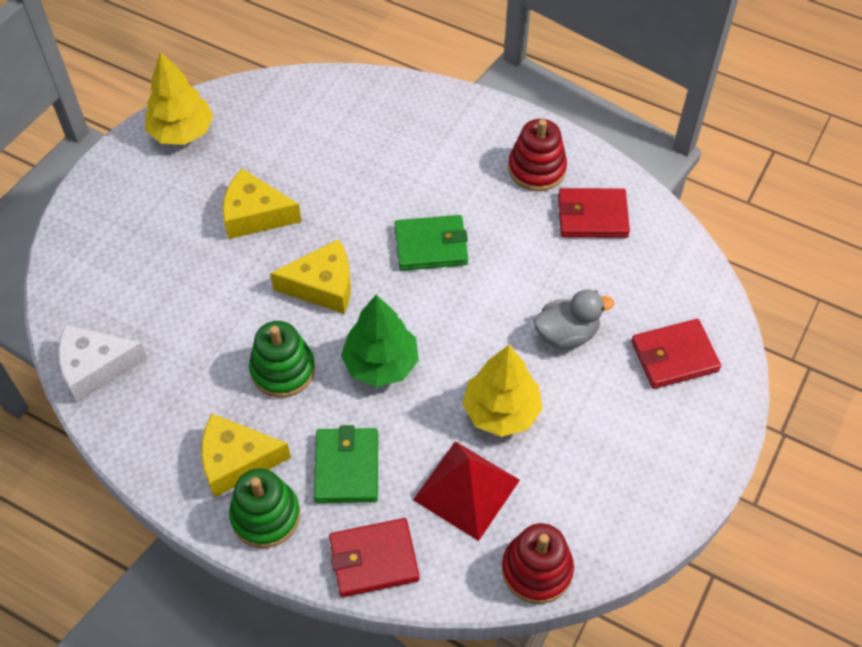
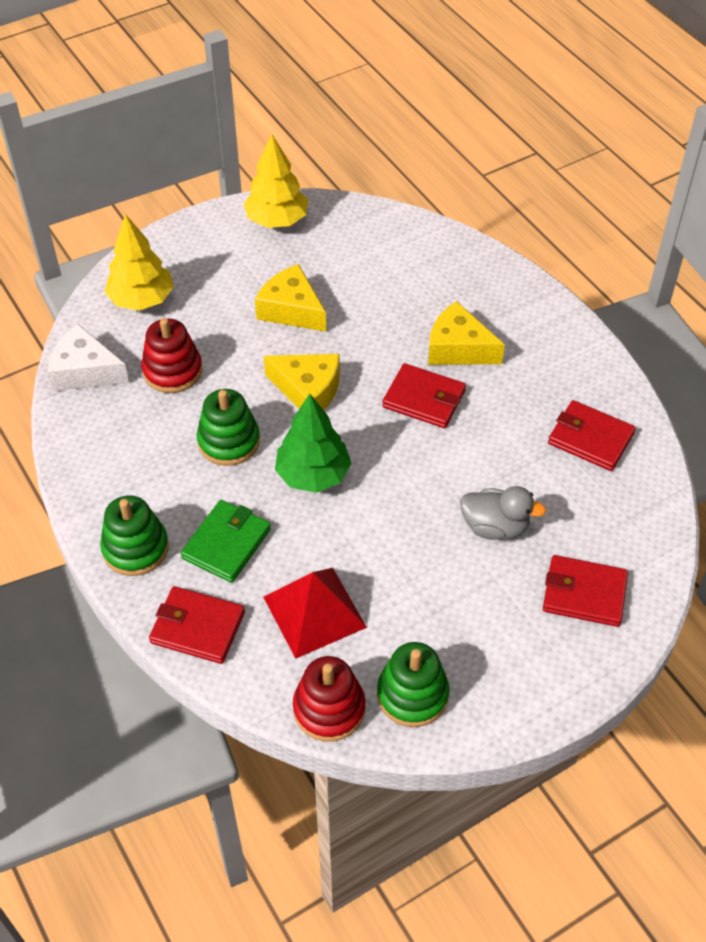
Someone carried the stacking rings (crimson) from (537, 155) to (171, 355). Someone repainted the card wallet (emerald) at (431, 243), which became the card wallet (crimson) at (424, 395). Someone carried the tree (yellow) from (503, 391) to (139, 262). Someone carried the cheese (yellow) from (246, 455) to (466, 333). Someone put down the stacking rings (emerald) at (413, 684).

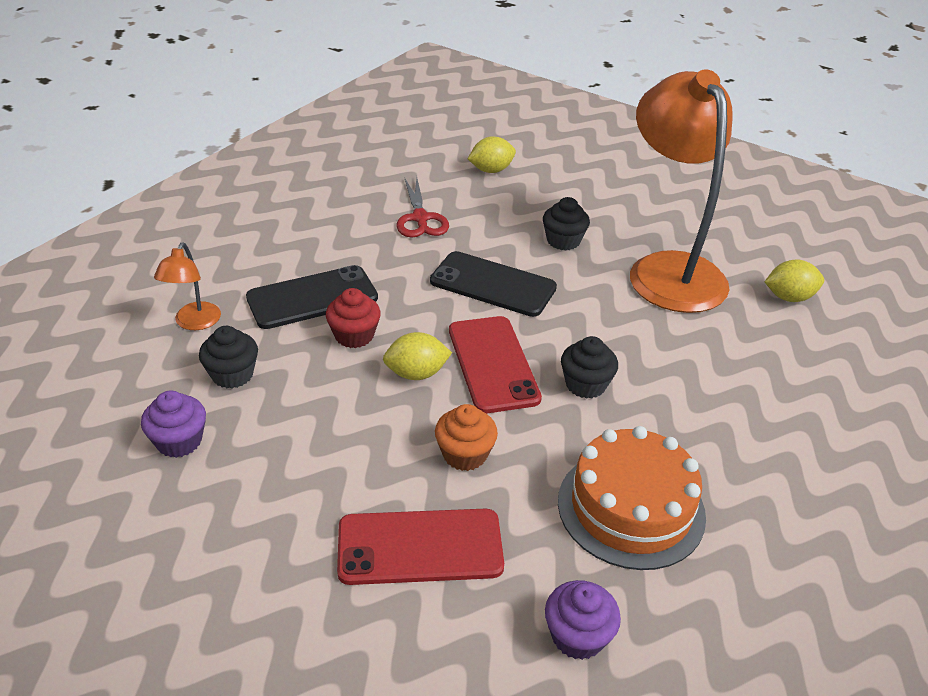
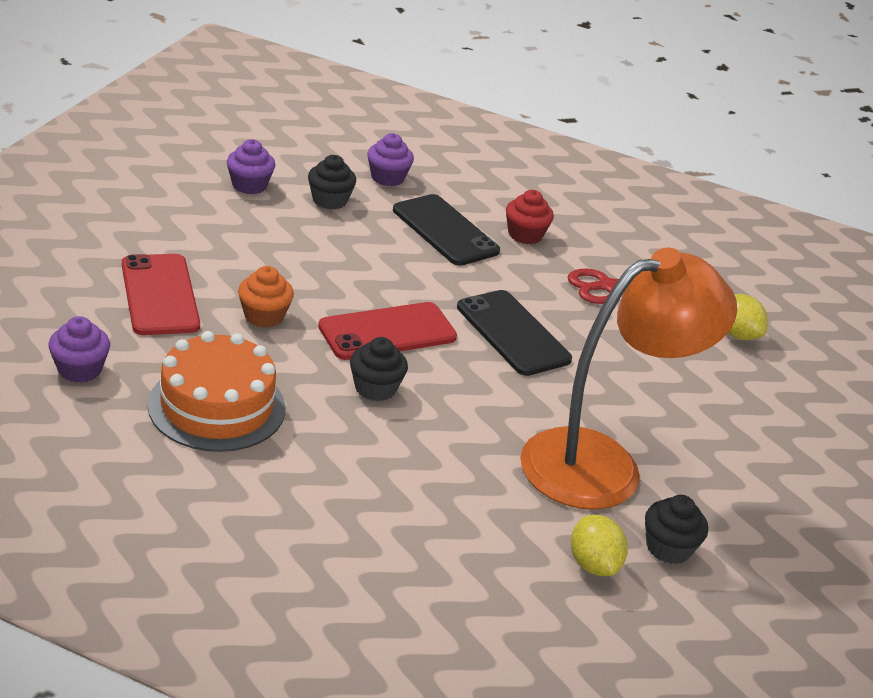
Someone carried the cupcake (jet-black) from (566, 224) to (676, 529). Someone swapped the reading lamp (orange) at (187, 286) for the cupcake (violet) at (390, 159). Someone rotated the mobile phone (jet-black) at (493, 284) by 45 degrees counterclockwise. Someone carried the cupcake (crimson) from (353, 318) to (530, 217). Someone took away the lemon (yellow) at (417, 356).

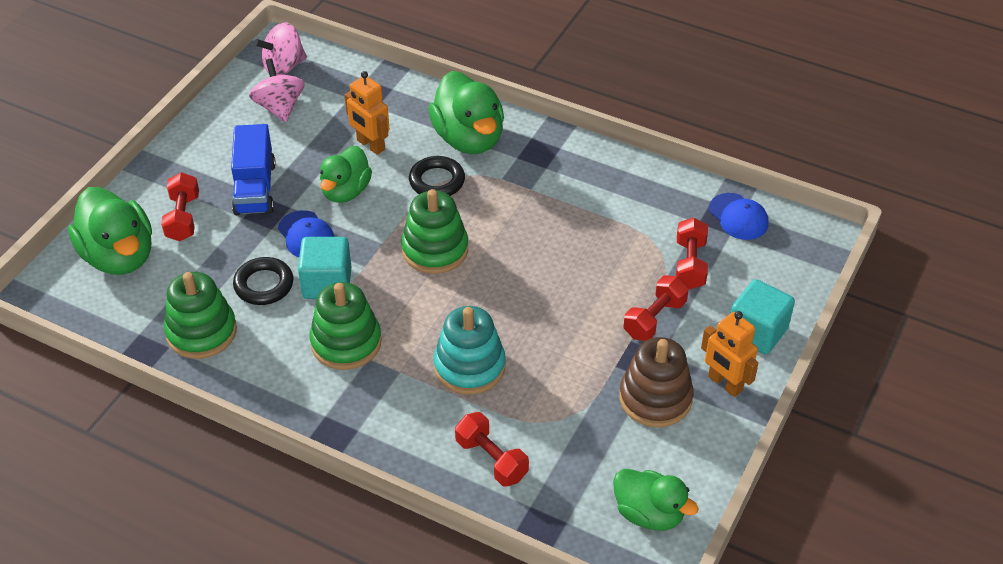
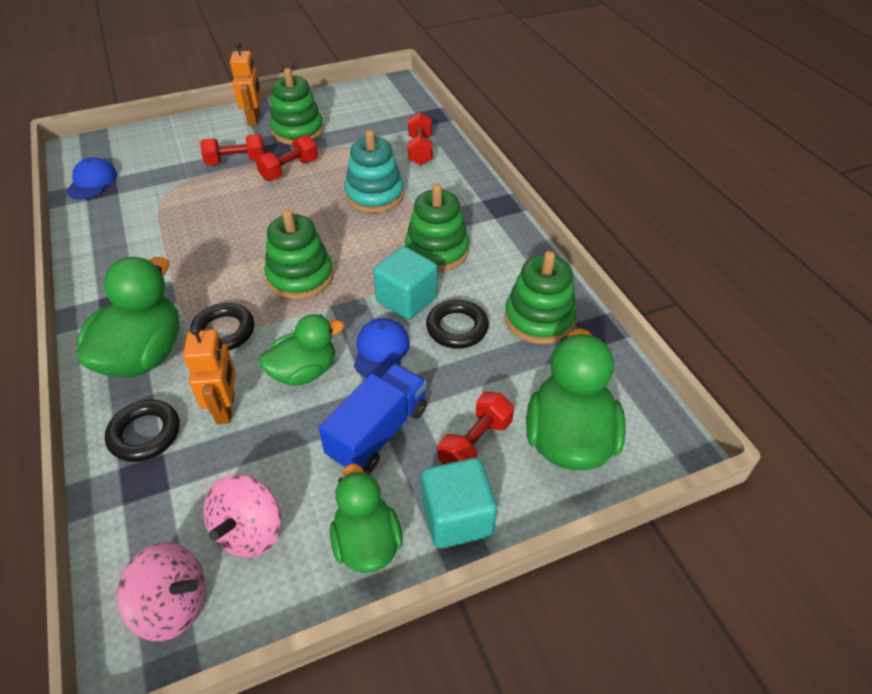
Someone carried the hand weight (crimson) from (692, 253) to (286, 158). Someone carried the cube (teal) from (763, 316) to (459, 503). Someone repainted the stacking rings (dark brown) at (656, 382), which became the stacking rings (emerald) at (297, 106). Someone carried the rubber duck (emerald) from (656, 500) to (366, 518). Someone put down the hoop (jet-black) at (142, 431).

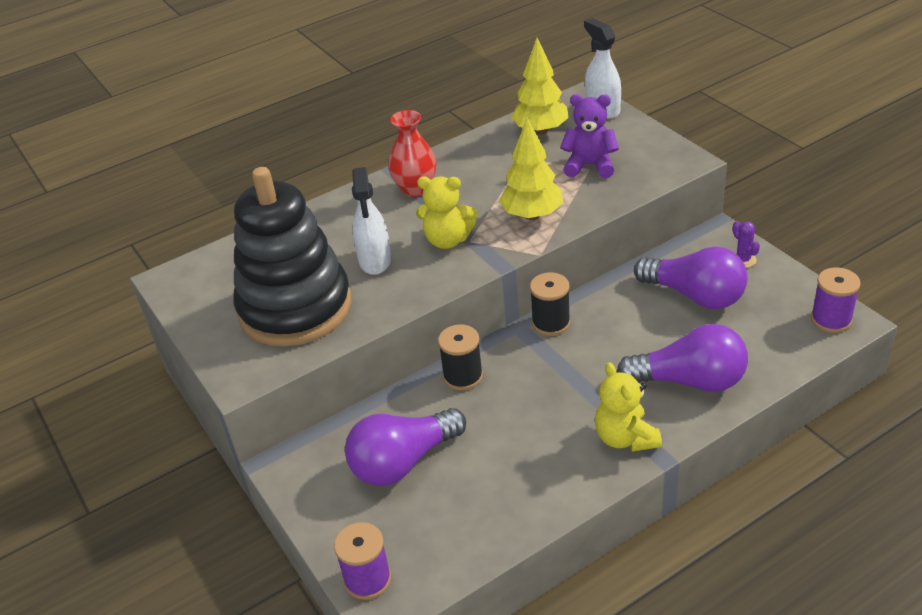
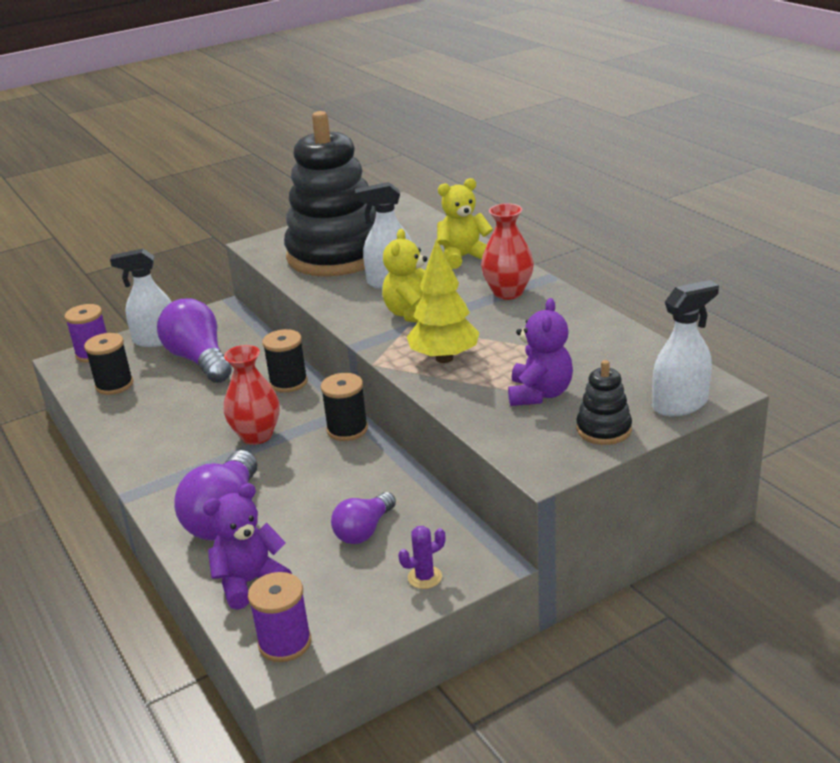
Someone took away the tree (yellow) at (540, 86). Someone scaled the bulb (violet) at (691, 277) by 0.59. Someone carried the teddy (yellow) from (628, 407) to (465, 223). Someone put down the sprayer (white) at (140, 298). Someone put down the reel of thread (jet-black) at (108, 364). Someone put down the vase (crimson) at (252, 395). Someone put down the stacking rings (jet-black) at (604, 402). Someone put down the teddy (violet) at (247, 546).

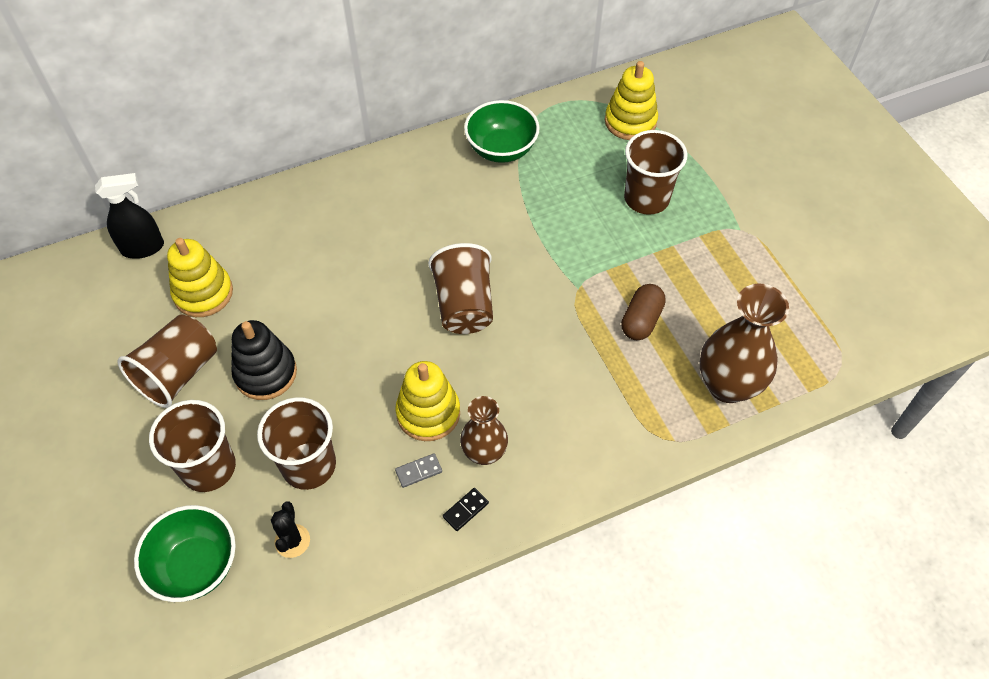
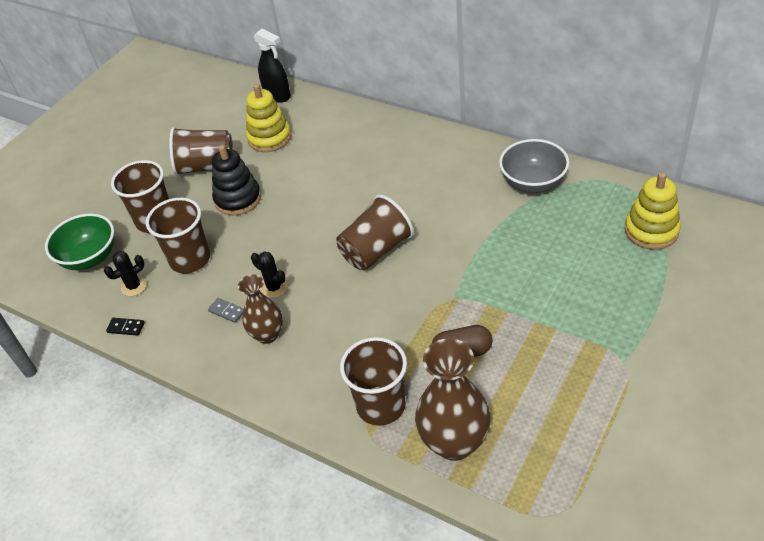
Someone repainted the deep dish (emerald) at (502, 131), which became the deep dish (gray) at (534, 166). Someone carried the beaker (dark brown) from (655, 172) to (373, 381). Someone swapped the stacking rings (yellow) at (427, 401) for the prickly plant (jet-black) at (269, 275). Someone carried the domino piece (jet-black) from (466, 509) to (125, 327).

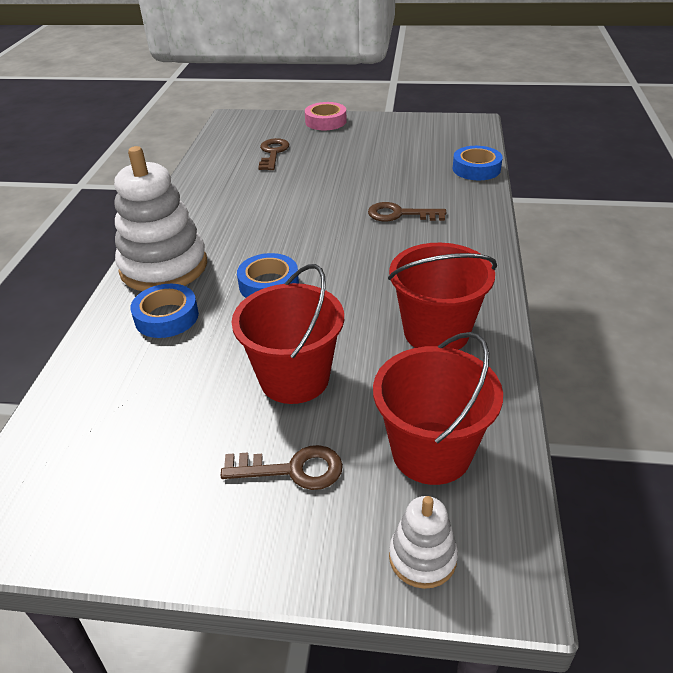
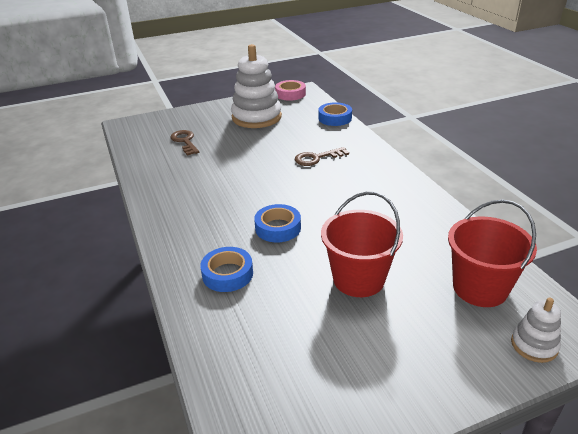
Someone carried the tape (rose-pink) from (326, 116) to (290, 90). Someone carried the stacking rings (white) from (160, 218) to (256, 86). Someone took away the pail (crimson) at (442, 296). Someone took away the door key (dark brown) at (282, 467).

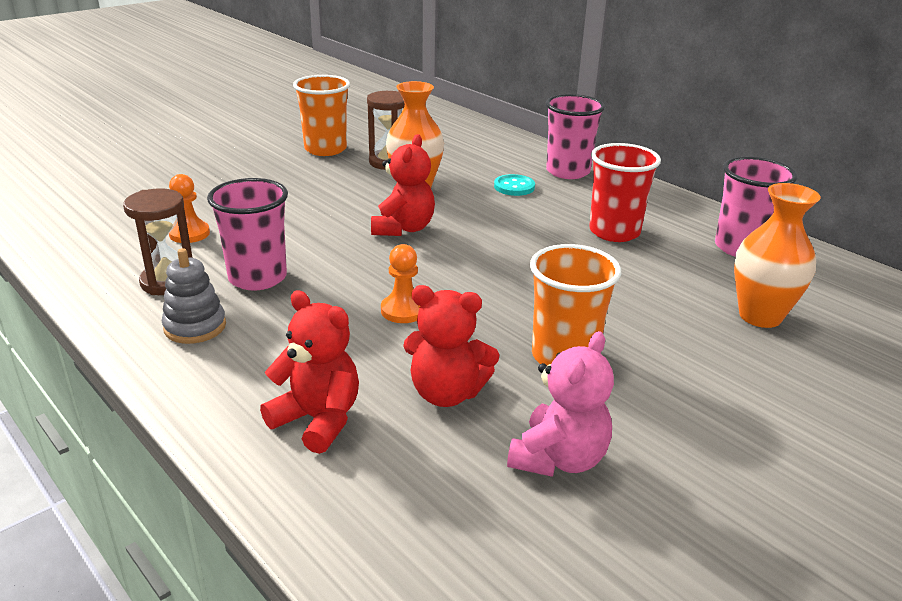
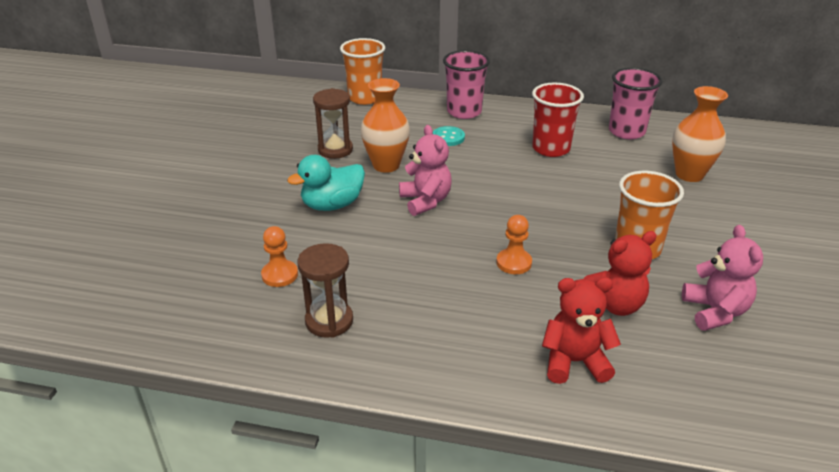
Someone carried the beaker (orange) from (321, 115) to (362, 71). Someone repainted the teddy (crimson) at (403, 185), which became the teddy (rose-pink) at (425, 170). Someone took away the beaker (rose-pink) at (247, 234). Someone took away the stacking rings (gray) at (194, 296). Someone put down the rubber duck (teal) at (326, 183).

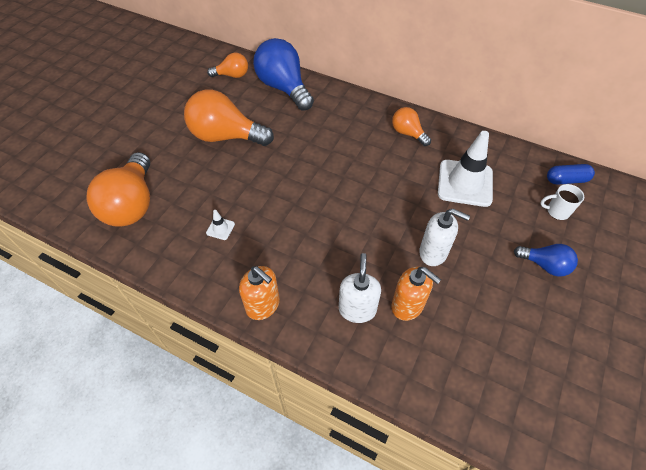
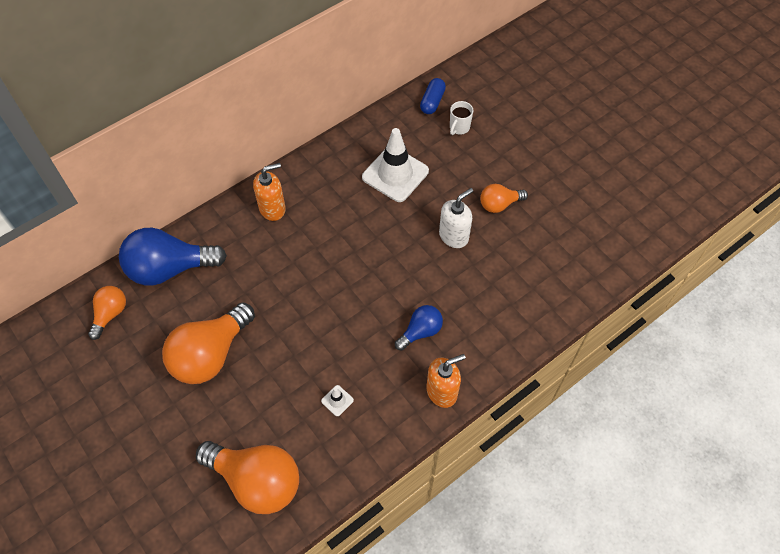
Someone carried the bulb (orange) from (411, 126) to (504, 198). Someone carried the bulb (blue) from (546, 260) to (419, 328). Someone took away the pump bottle (white) at (360, 288). Someone carried the pump bottle (orange) from (416, 294) to (269, 192).

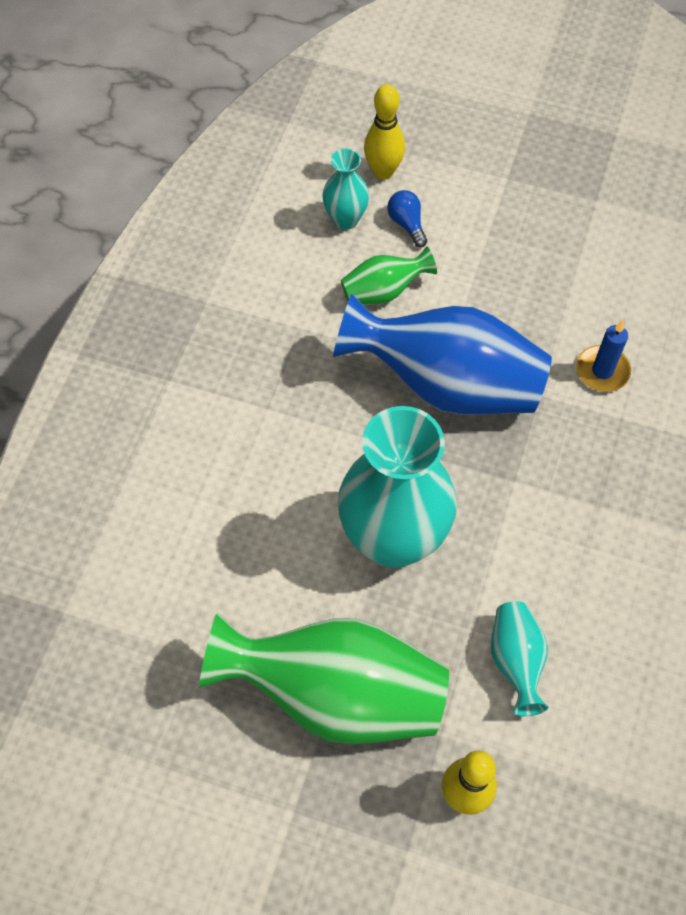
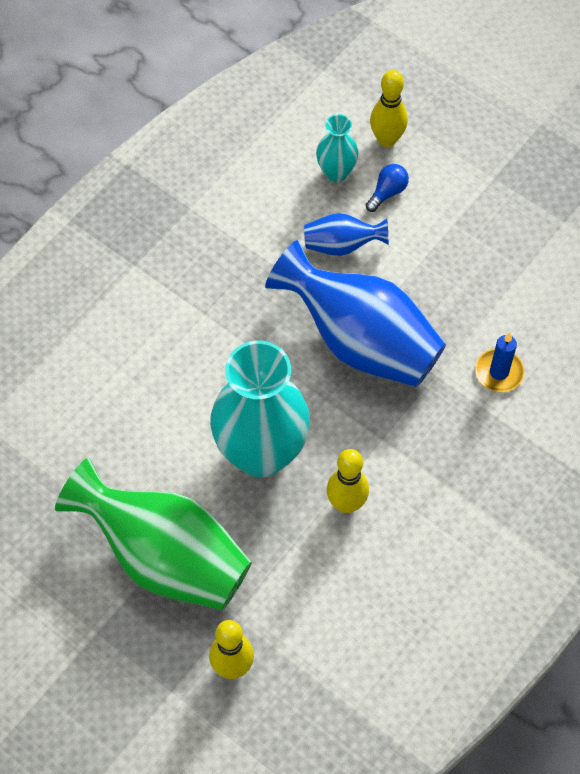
Someone rotated the bulb (blue) at (407, 219) by 45 degrees clockwise. Someone repainted the vase (emerald) at (389, 275), which became the vase (blue) at (346, 234). Someone took away the vase (teal) at (519, 658). Someone put down the skittle (yellow) at (348, 481).

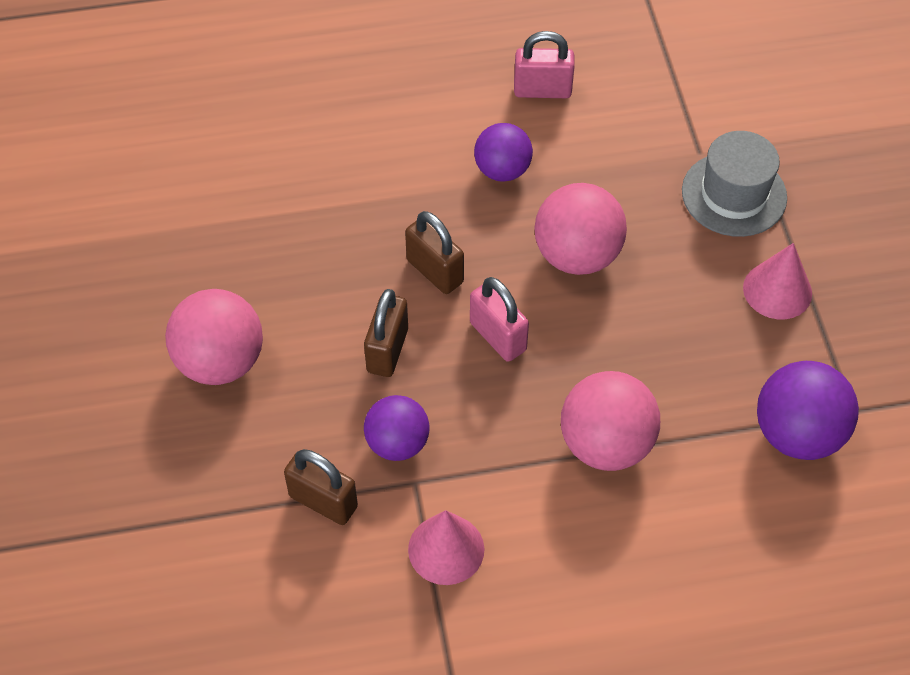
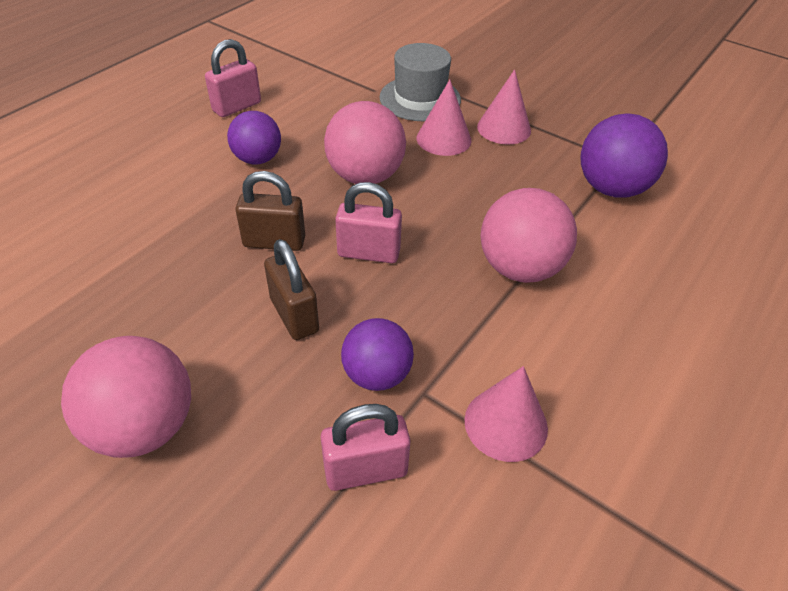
Someone repainted the small lock (dark brown) at (321, 487), which became the small lock (rose-pink) at (365, 447). Someone put down the cone (rose-pink) at (444, 118).

